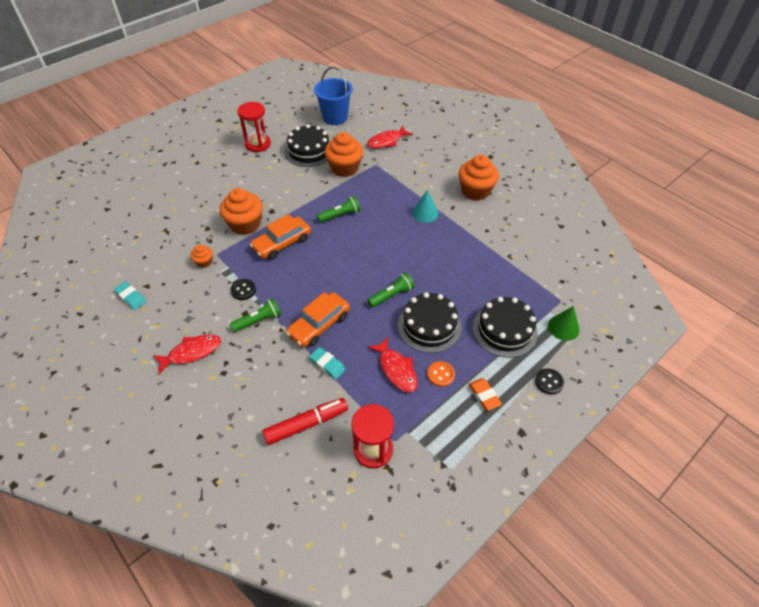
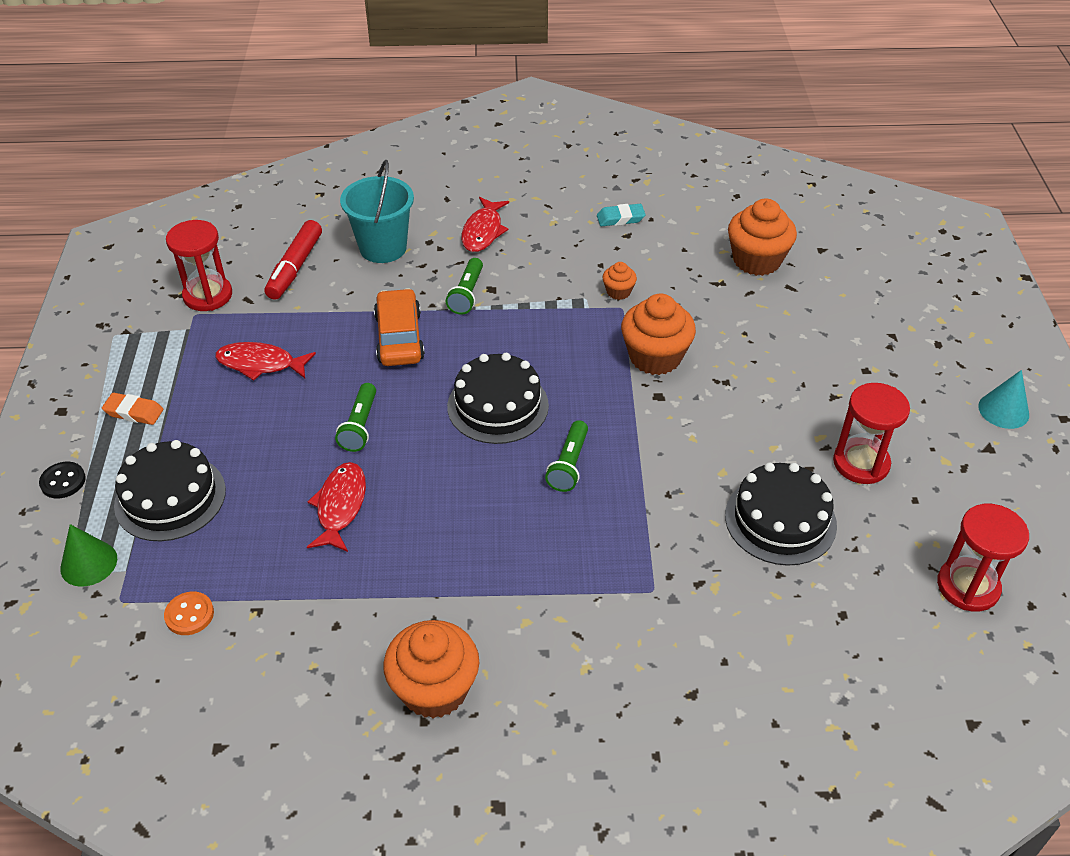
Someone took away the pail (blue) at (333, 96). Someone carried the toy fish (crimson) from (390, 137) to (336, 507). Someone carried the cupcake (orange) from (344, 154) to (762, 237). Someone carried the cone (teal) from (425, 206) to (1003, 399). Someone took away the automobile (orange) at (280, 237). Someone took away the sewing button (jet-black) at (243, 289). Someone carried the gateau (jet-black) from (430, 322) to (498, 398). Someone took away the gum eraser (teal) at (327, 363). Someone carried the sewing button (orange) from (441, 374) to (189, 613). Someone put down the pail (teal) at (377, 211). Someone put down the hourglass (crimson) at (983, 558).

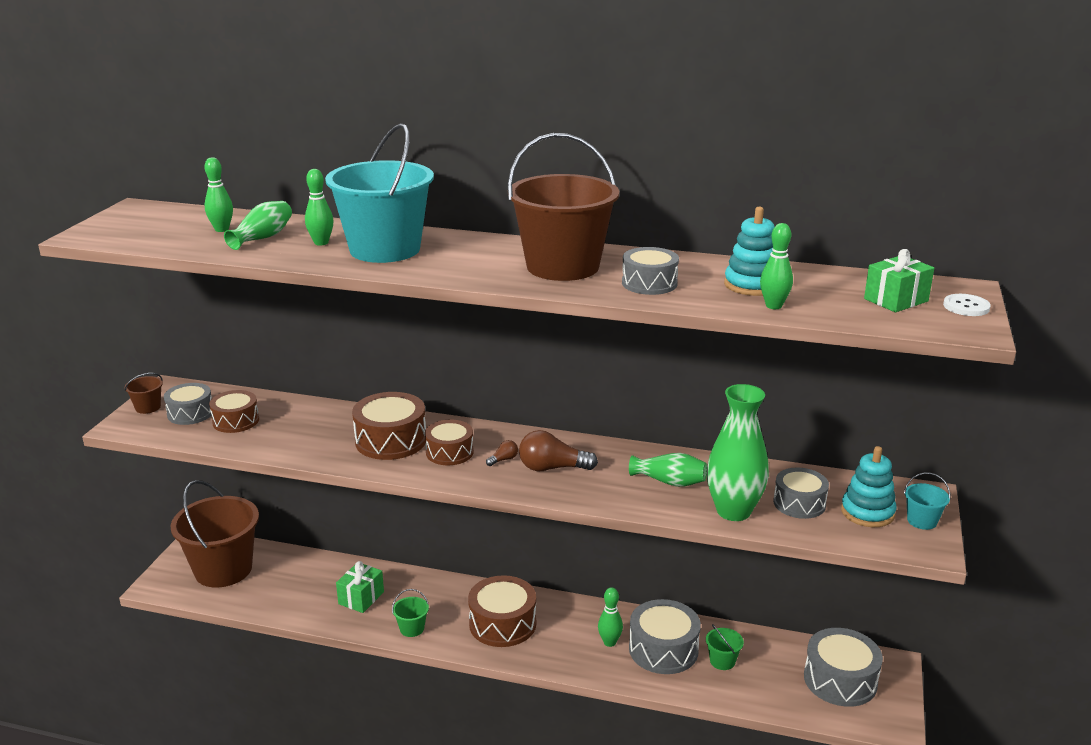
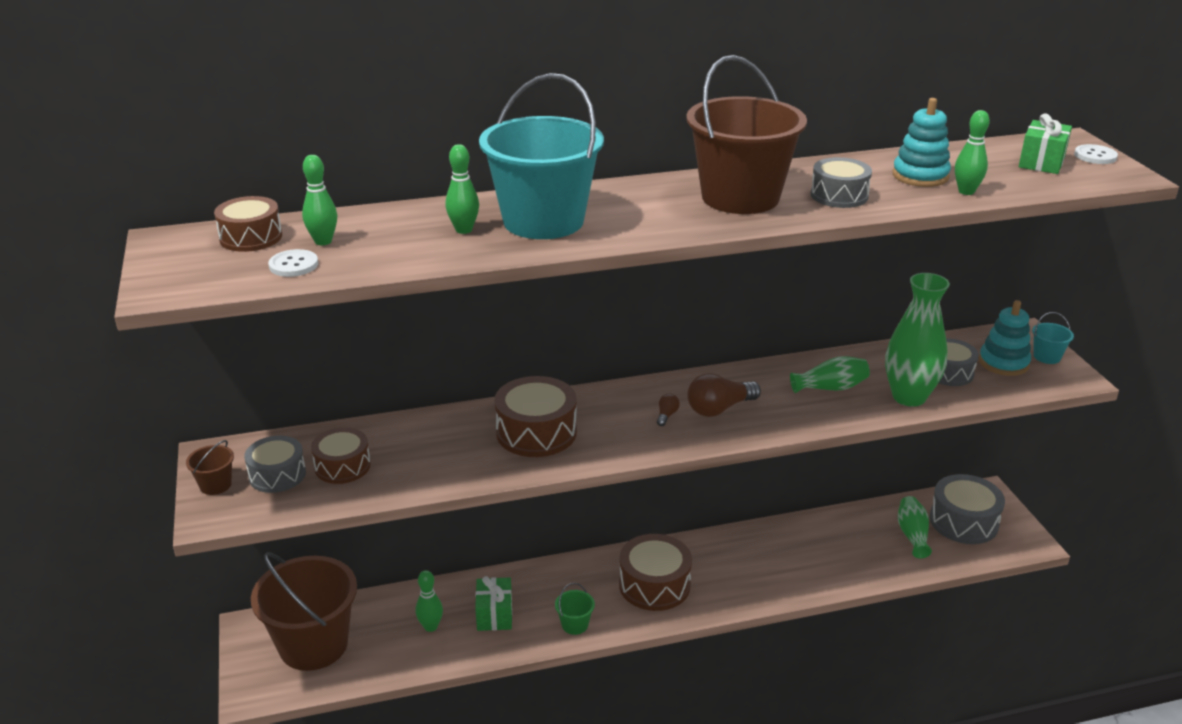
Someone carried the vase (emerald) from (258, 225) to (915, 527). Someone carried the toy drum (dark brown) from (449, 442) to (248, 224). Someone carried the skittle (emerald) from (610, 617) to (429, 601). Someone took away the toy drum (gray) at (665, 636). Someone took away the pail (emerald) at (725, 647). Someone put down the sewing button (white) at (293, 263).

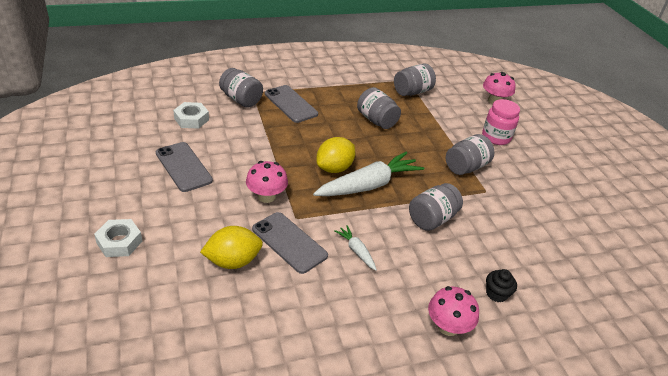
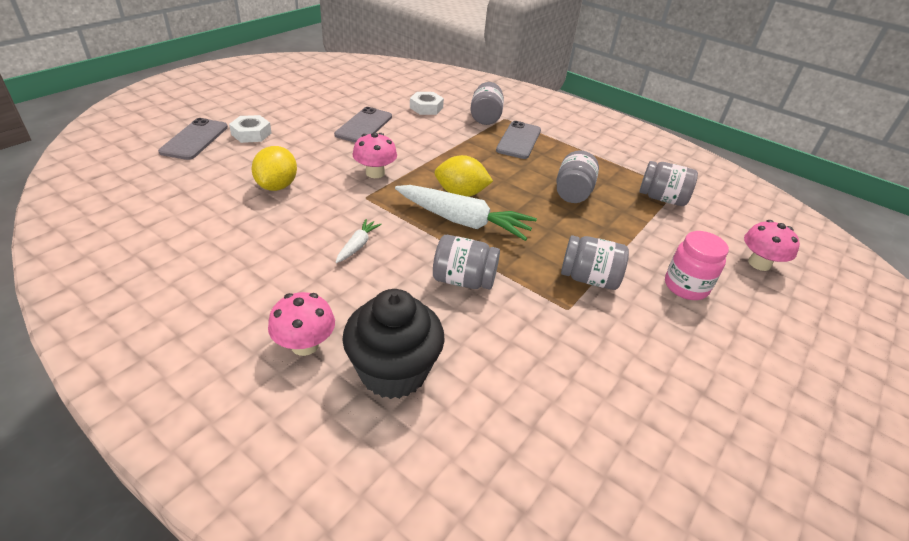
Someone carried the mobile phone (gray) from (290, 243) to (193, 139). Someone rotated the lemon (yellow) at (231, 247) by 60 degrees clockwise. Someone scaled the cupcake (jet-black) at (501, 285) by 2.25.

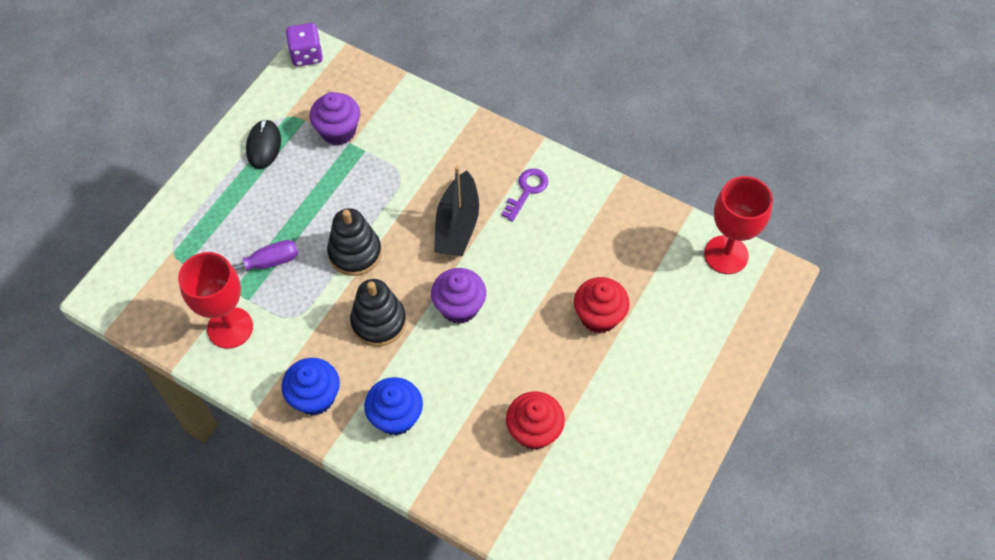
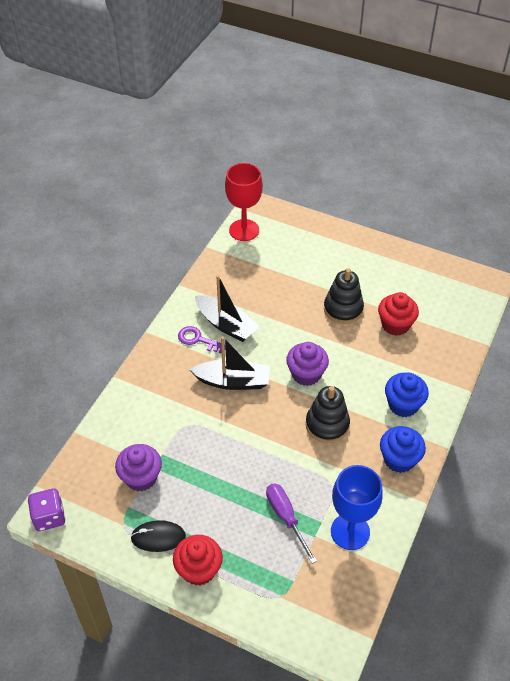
Someone carried the stacking rings (jet-black) from (354, 242) to (344, 296). Someone repainted the chalice (crimson) at (215, 300), which became the chalice (blue) at (357, 507). Someone carried the cupcake (crimson) from (602, 305) to (198, 560). Someone put down the toy boat (jet-black) at (227, 308).

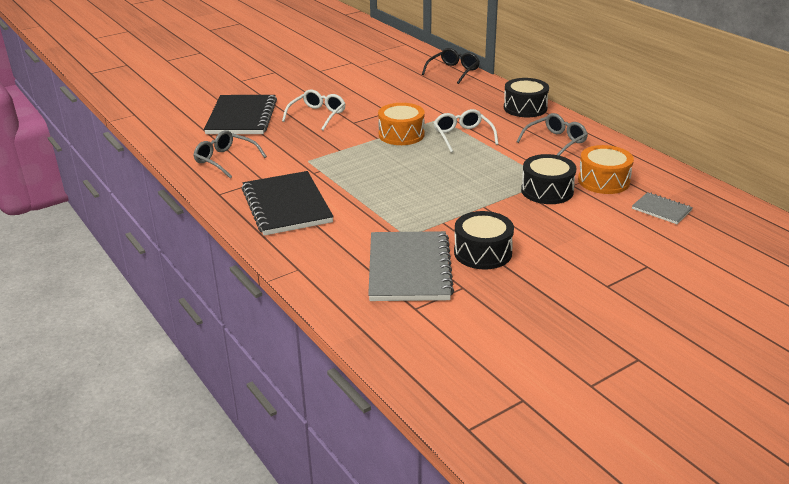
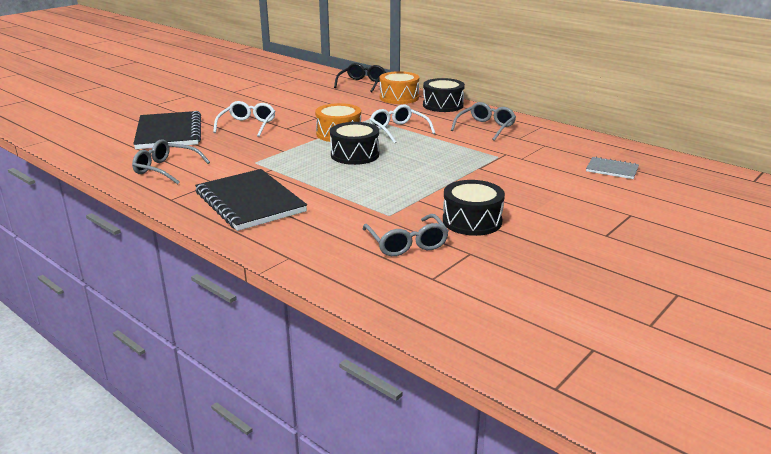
Someone carried the toy drum (orange) from (606, 169) to (399, 87). Someone carried the toy drum (jet-black) from (548, 179) to (354, 143). Someone swapped the exercise book (gray) at (411, 266) for the spectacles (gray) at (406, 235).

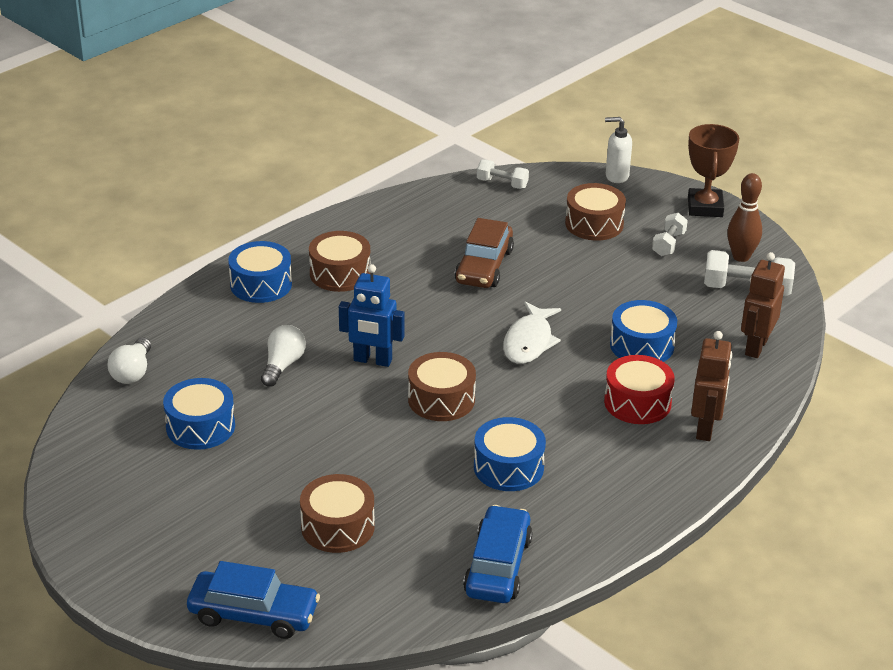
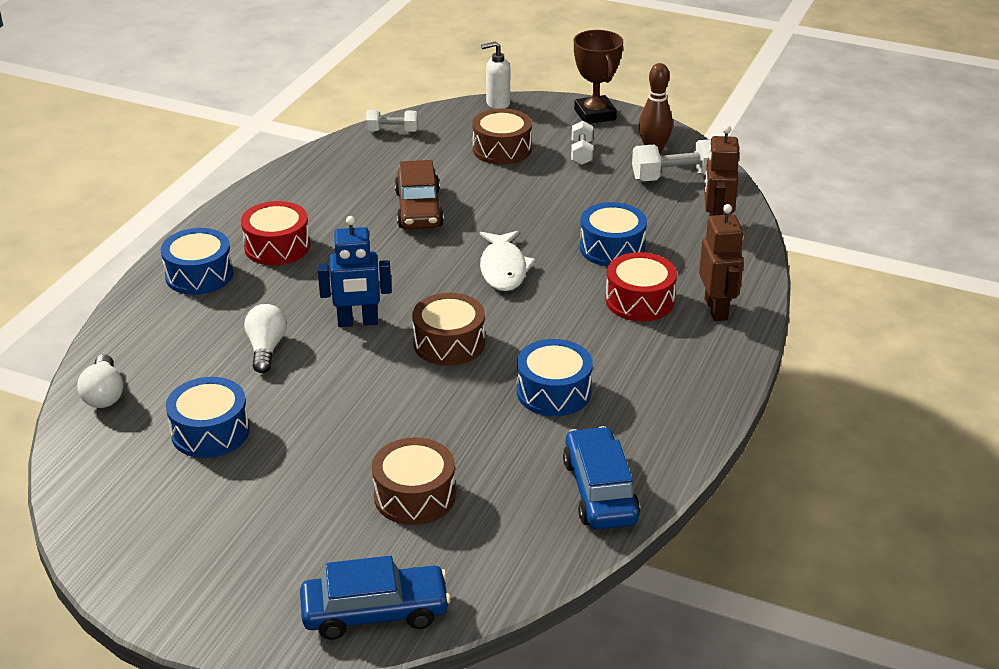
Someone repainted the toy drum (dark brown) at (339, 261), which became the toy drum (crimson) at (275, 233).

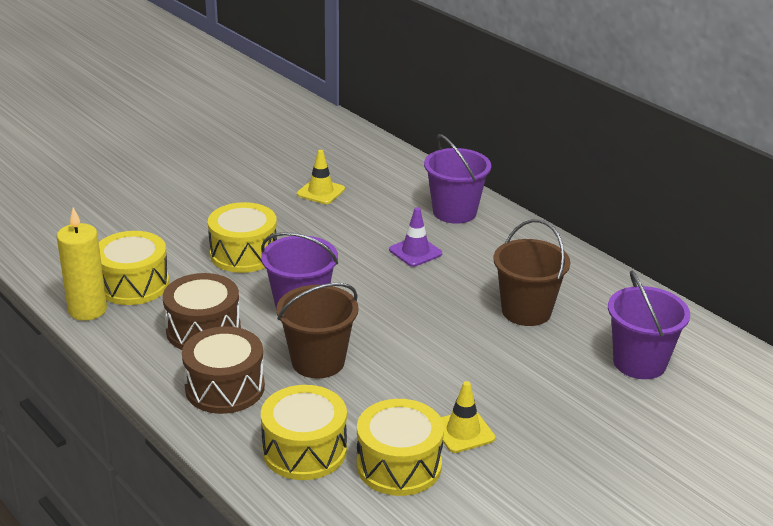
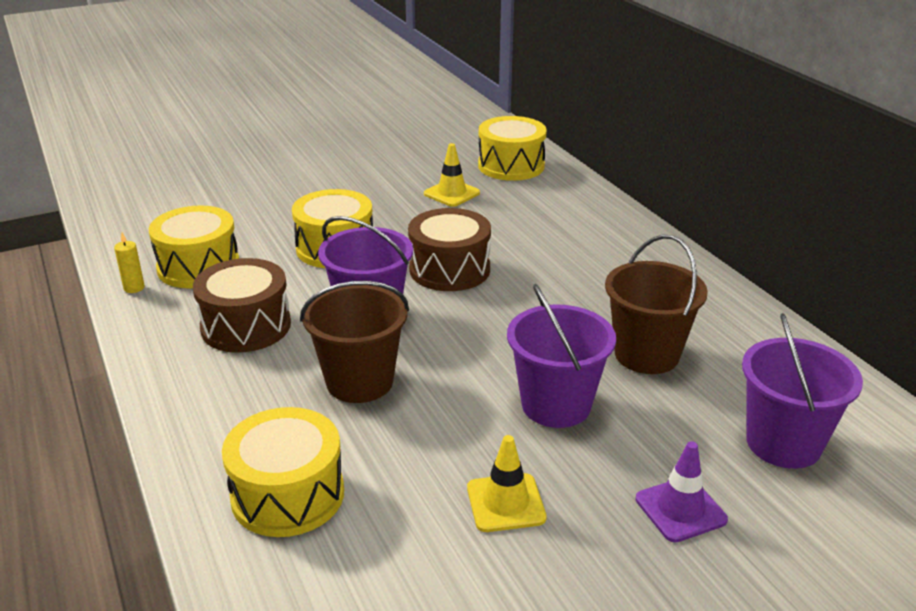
Someone carried the pail (violet) from (457, 179) to (561, 356). Someone scaled the candle (yellow) at (82, 264) by 0.47. Someone carried the safety cone (violet) from (415, 237) to (682, 491). Someone carried the toy drum (dark brown) from (223, 370) to (449, 249). Someone carried the toy drum (yellow) from (400, 447) to (512, 148).

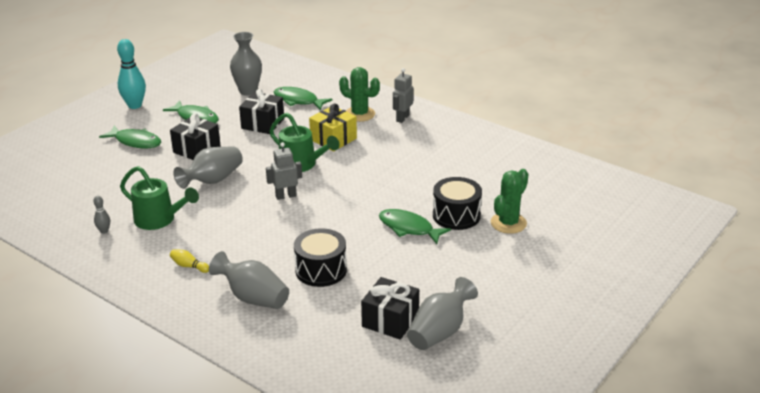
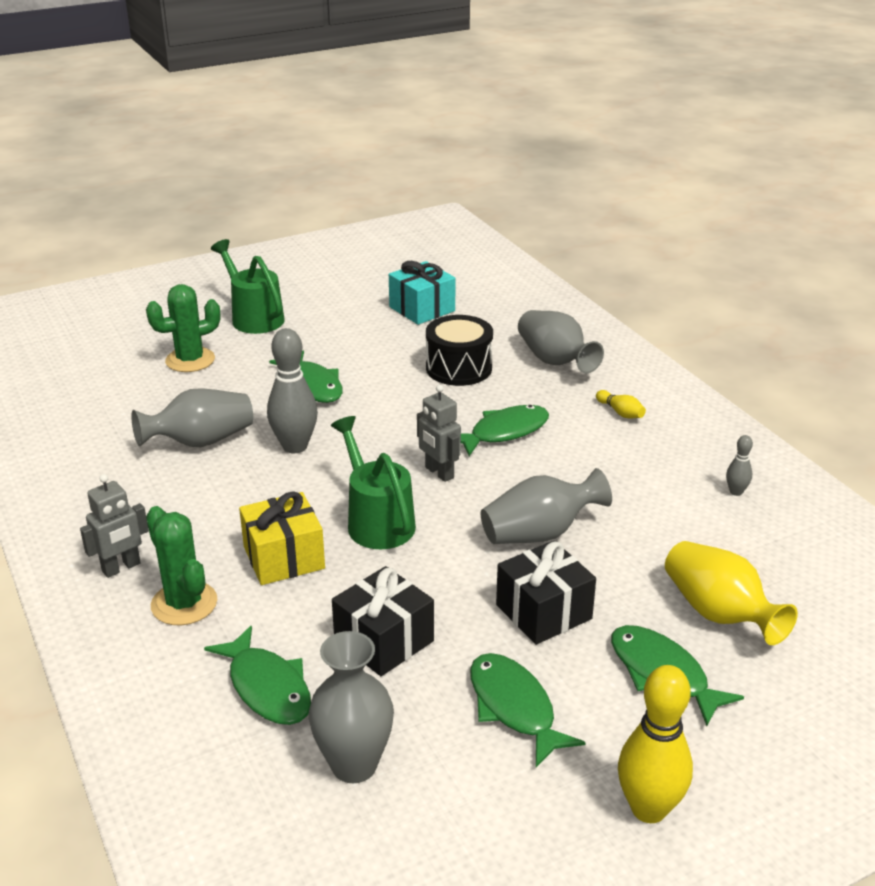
Someone repainted the skittle (teal) at (131, 74), which became the skittle (yellow) at (655, 744). Someone rotated the toy robot (gray) at (284, 171) by 45 degrees clockwise. Someone carried the sprinkling can (emerald) from (159, 198) to (248, 286). Someone took away the toy drum (jet-black) at (457, 203). Someone repainted the gift (jet-black) at (390, 308), which became the gift (teal) at (422, 293). Someone carried the vase (gray) from (442, 313) to (192, 417). Someone put down the skittle (gray) at (292, 390). Someone put down the toy fish (emerald) at (505, 430). Someone put down the vase (yellow) at (731, 593).

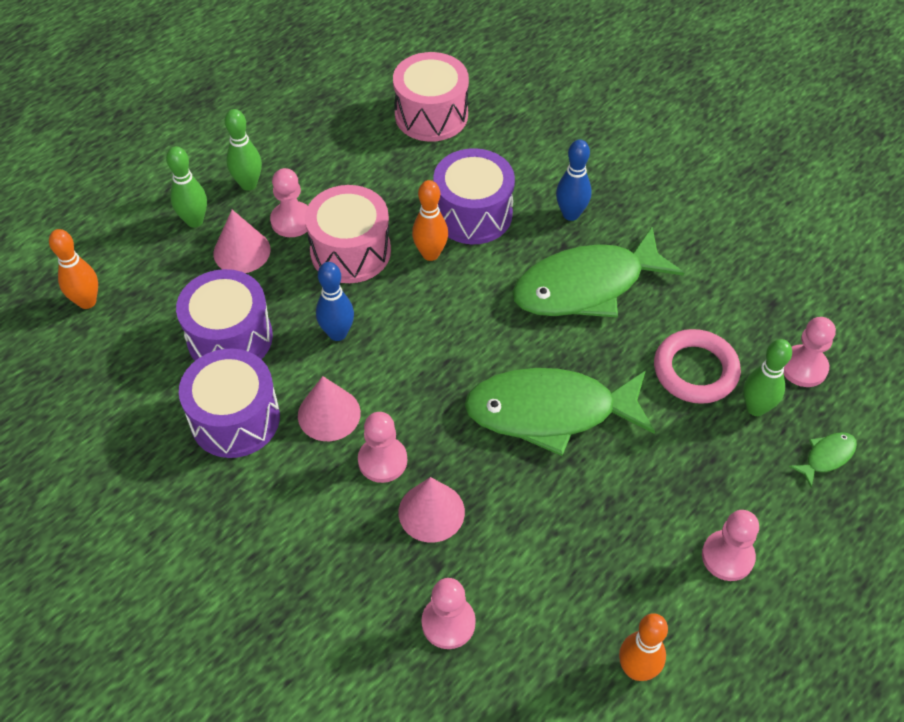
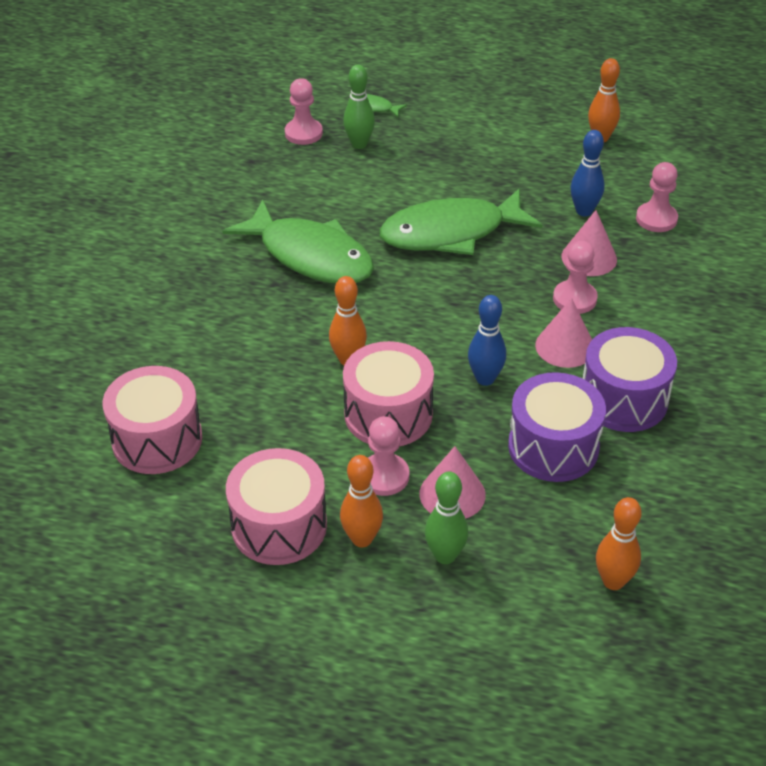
Someone repainted the skittle (emerald) at (243, 150), which became the skittle (orange) at (361, 501). Someone carried the skittle (blue) from (574, 180) to (588, 173). Someone took away the toy drum (violet) at (474, 196). Someone took away the hoop (rose-pink) at (697, 366). Someone rotated the toy fish (emerald) at (559, 412) by 105 degrees clockwise. Someone took away the chess pawn (rose-pink) at (730, 545). Someone put down the toy drum (rose-pink) at (276, 506).

